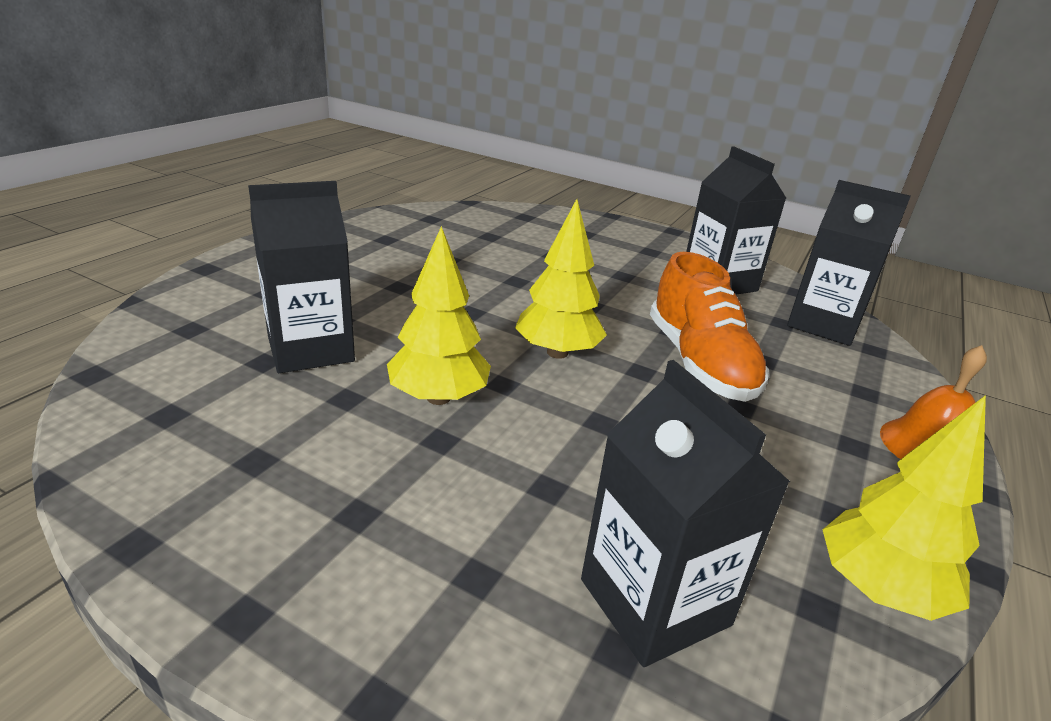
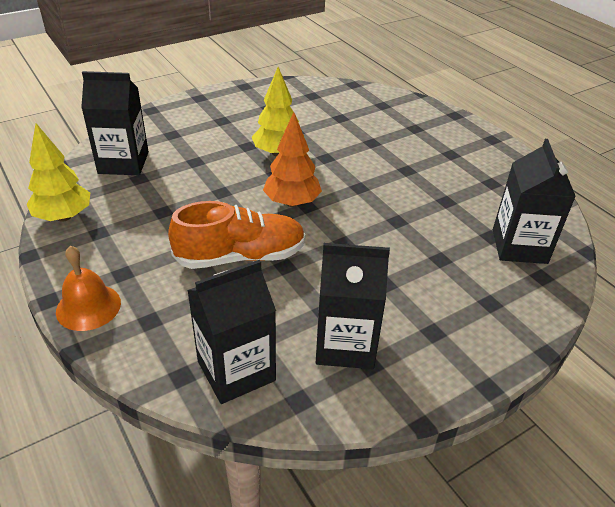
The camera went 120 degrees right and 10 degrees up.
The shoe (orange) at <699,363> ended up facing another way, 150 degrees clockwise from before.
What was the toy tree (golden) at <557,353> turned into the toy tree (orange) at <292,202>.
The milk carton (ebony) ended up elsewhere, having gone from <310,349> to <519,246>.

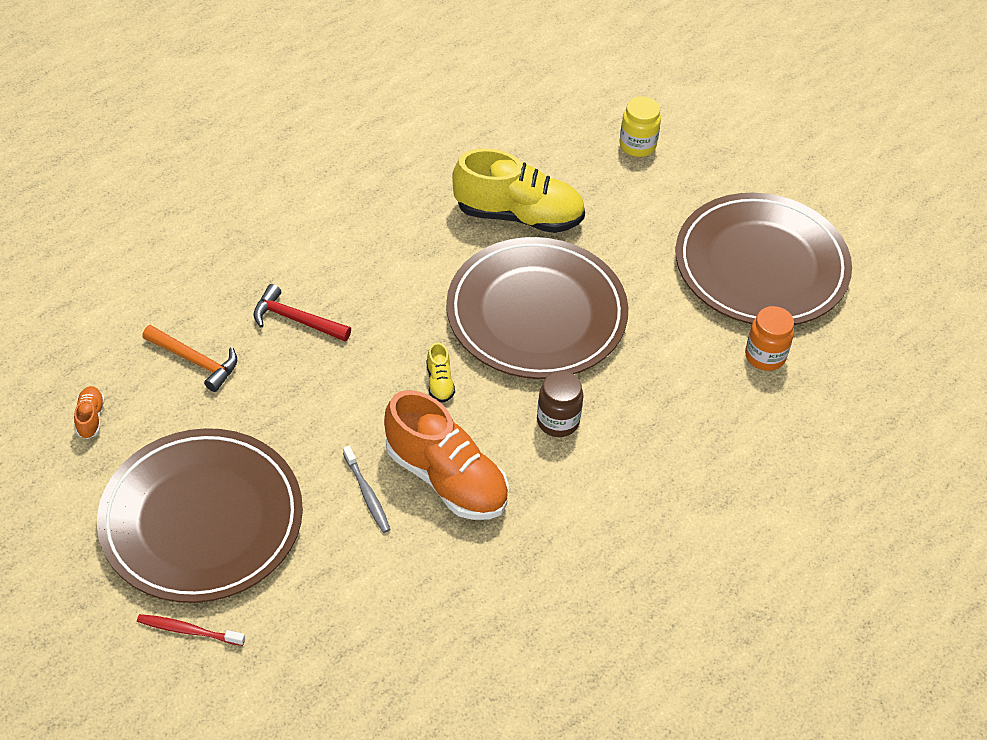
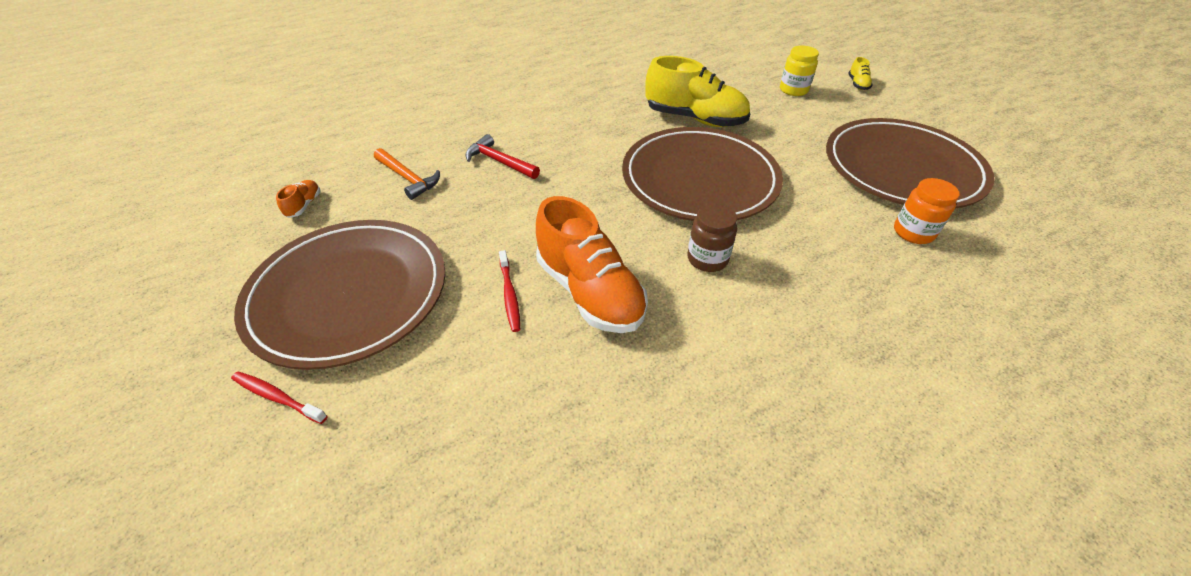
The camera went 15 degrees right and 5 degrees down.
What was the toothbrush (grey) at <367,494> turned into the toothbrush (scarlet) at <509,295>.
The shoe (golden) ended up elsewhere, having gone from <439,382> to <857,84>.

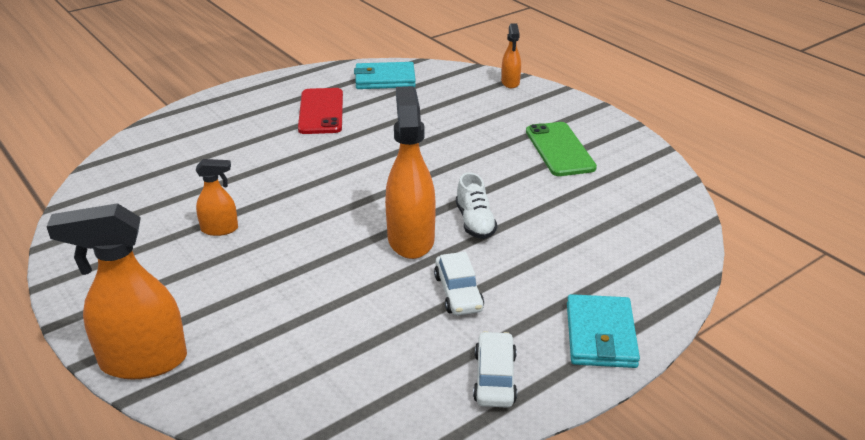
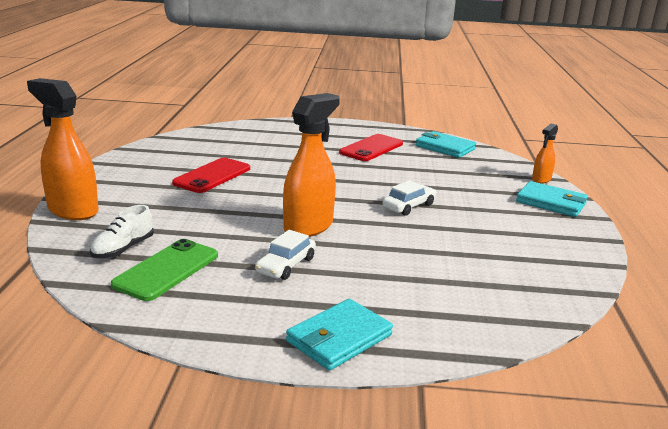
The camera went 40 degrees right and 10 degrees down.
The shoe (white) ended up elsewhere, having gone from <475,222> to <123,249>.
The smartphone (green) ended up elsewhere, having gone from <559,149> to <167,270>.
Where the spray bottle (orange) stood at <220,229>, the smartphone (scarlet) came to stand at <212,176>.
The automobile (white) ended up elsewhere, having gone from <494,378> to <409,206>.
The second view gained the billfold (teal) at <551,202>.

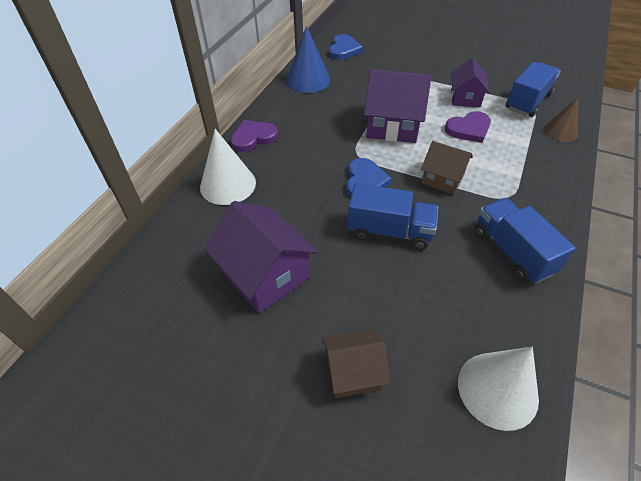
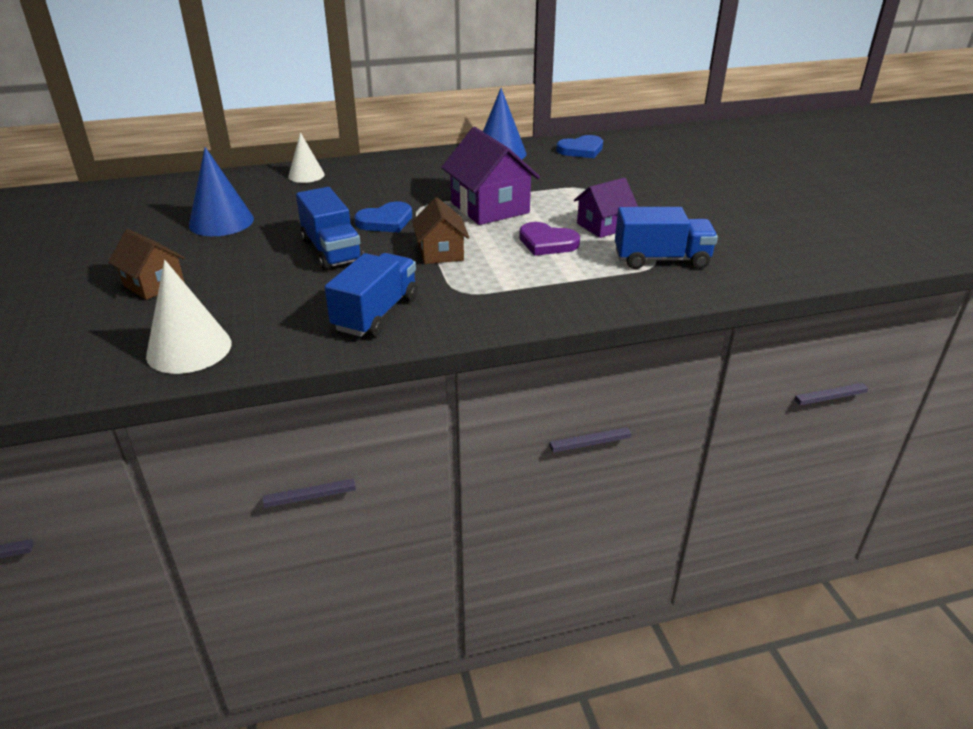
The camera went 50 degrees right and 15 degrees down.
Where the house (purple) stood at <265,275>, the solid cone (cobalt) came to stand at <221,222>.
The size of the solid cone (white) at <228,184> changed by a factor of 0.64.
The second view lost the love heart (purple) at <253,138>.
The second view lost the solid cone (dark brown) at <560,131>.

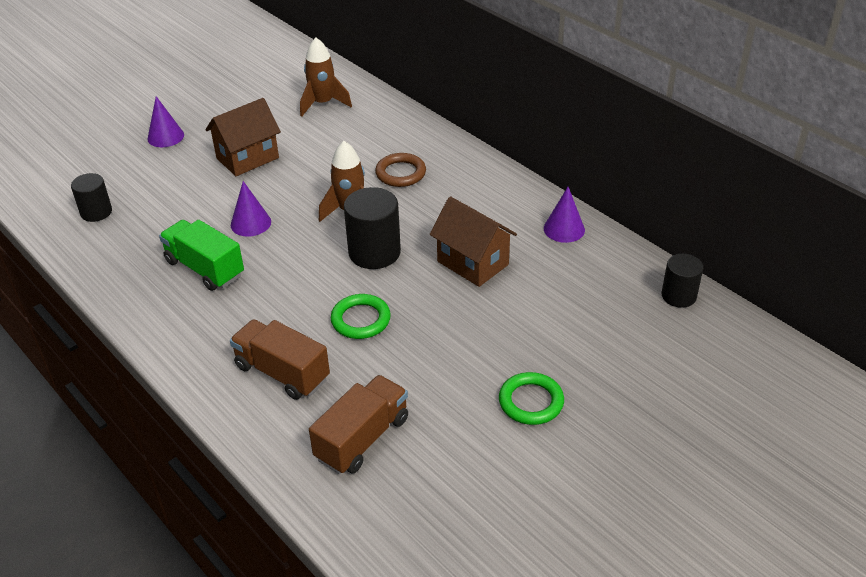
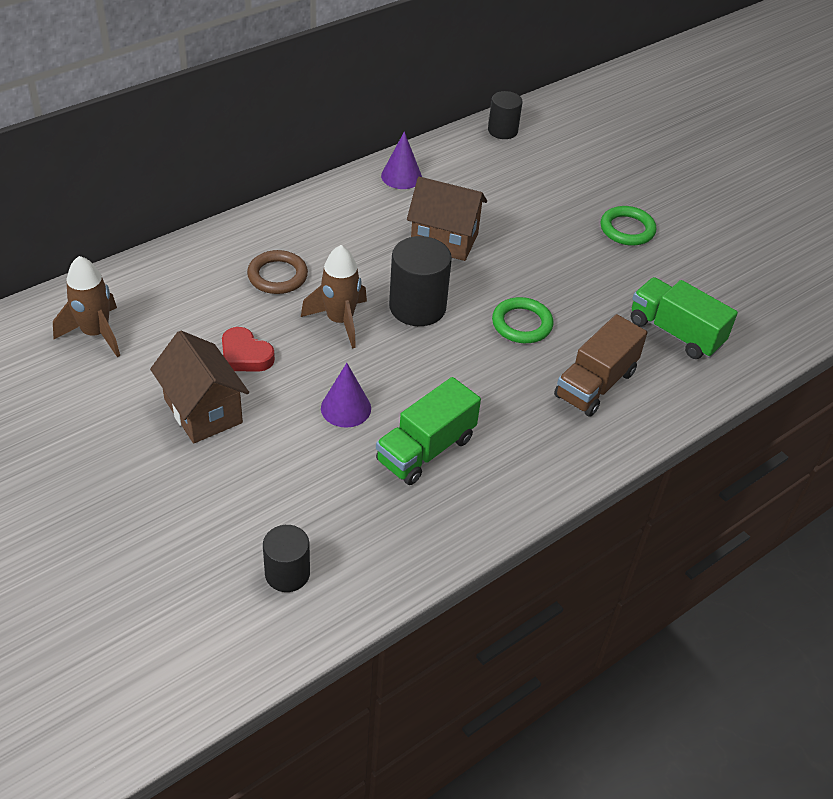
The camera went 90 degrees left and 5 degrees up.
The second view gained the love heart (scarlet) at <245,355>.
The house (dark brown) at <472,263> ended up facing another way, 60 degrees clockwise from before.
What was the lorry (dark brown) at <362,438> turned into the lorry (green) at <675,332>.
The second view lost the solid cone (purple) at <165,136>.

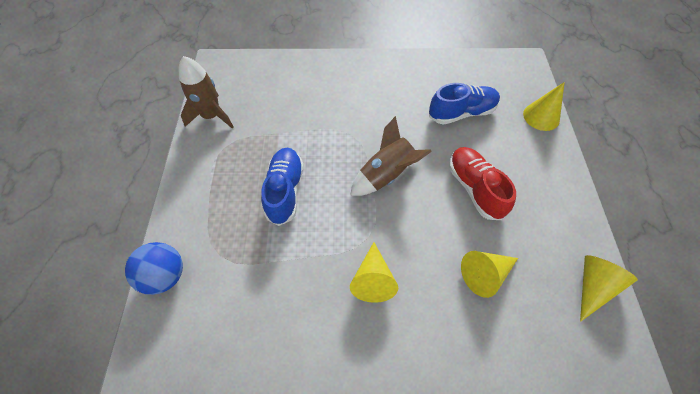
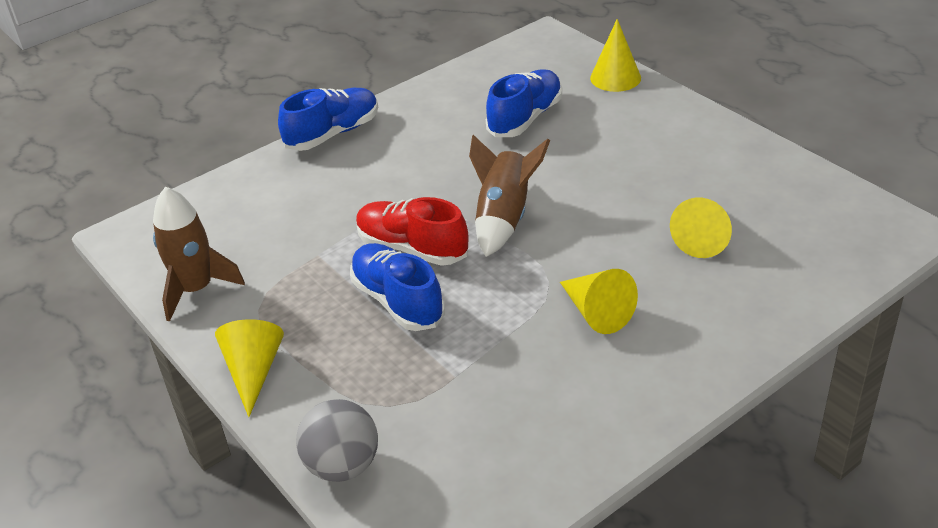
The camera went 35 degrees left and 20 degrees down.
The solid cone (golden) ended up elsewhere, having gone from <593,286> to <254,372>.
The second view gained the shoe (cobalt) at <333,134>.
What was the ball (cobalt) at <165,276> turned into the ball (grey) at <342,466>.
The shoe (scarlet) ended up elsewhere, having gone from <474,188> to <412,248>.

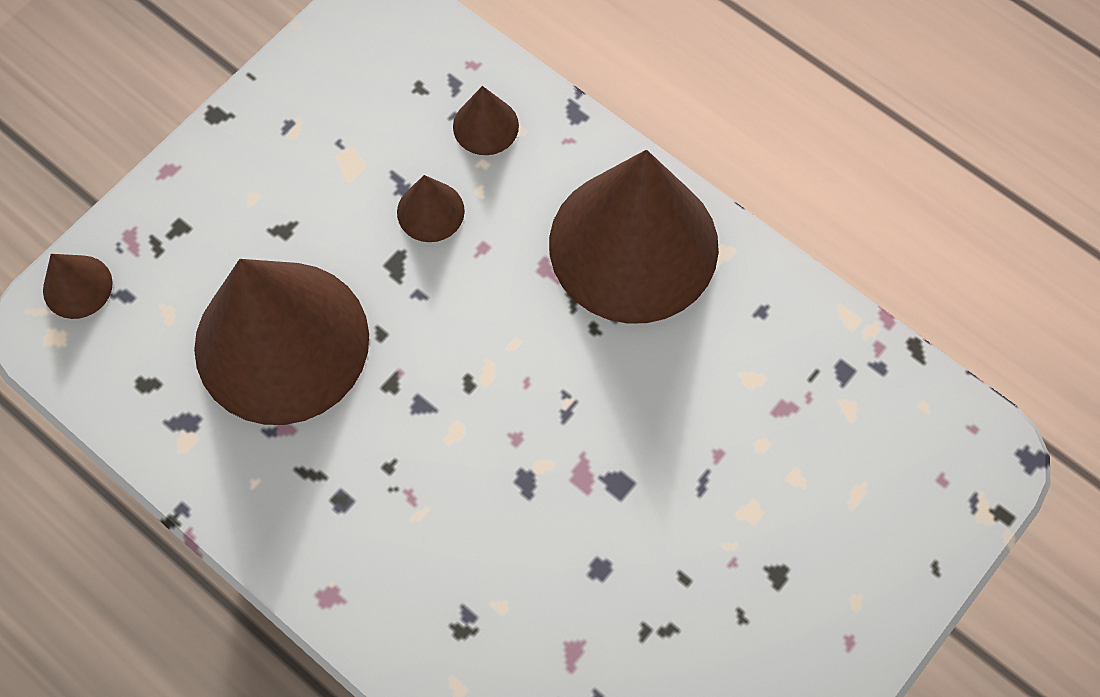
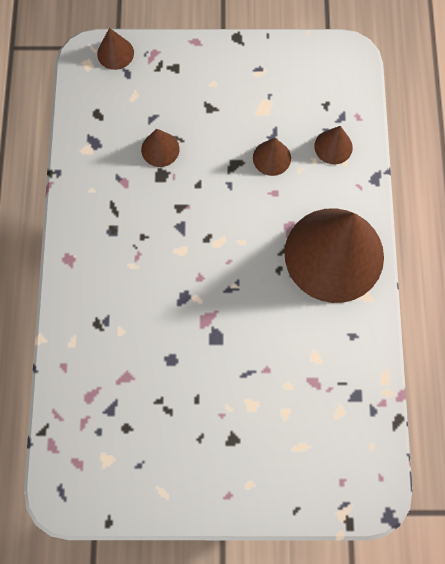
The camera went 50 degrees right and 5 degrees up.
The size of the solid cone (dark brown) at <282,342> changed by a factor of 0.40.

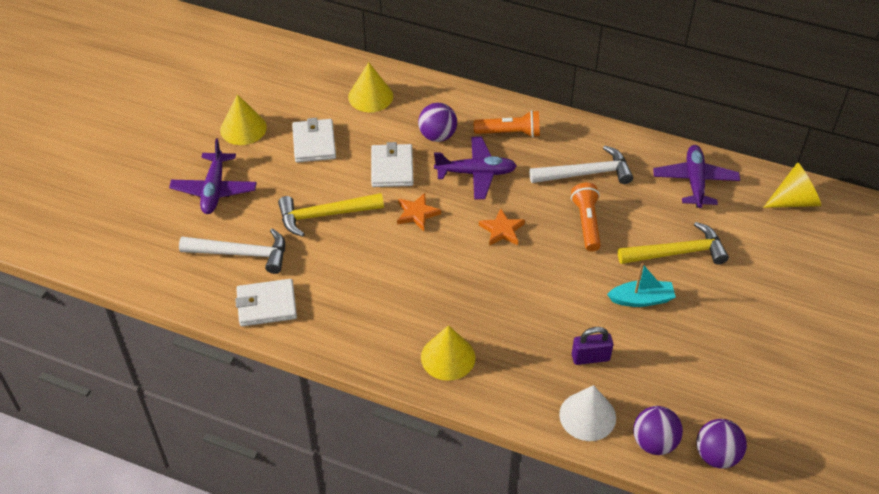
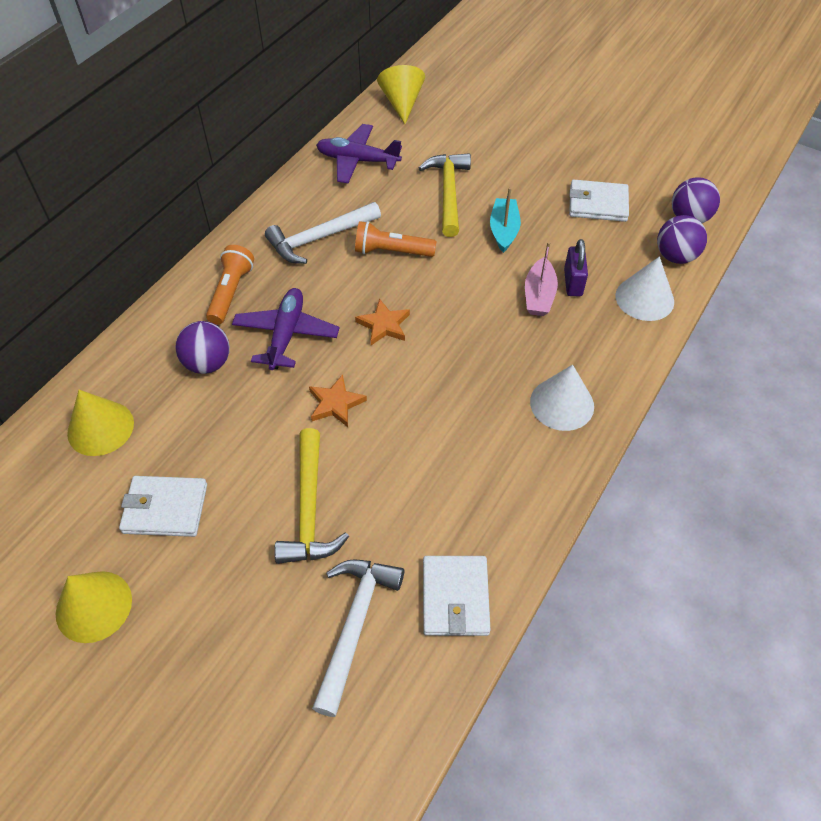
The camera went 80 degrees left and 5 degrees up.
The claw hammer (white) at <586,173> ended up facing another way, 120 degrees counterclockwise from before.
The second view gained the toy boat (pink) at <539,295>.
What was the solid cone (golden) at <448,357> turned into the solid cone (white) at <562,404>.
The billfold (white) ended up elsewhere, having gone from <392,168> to <598,204>.
The second view lost the aeroplane (purple) at <214,189>.

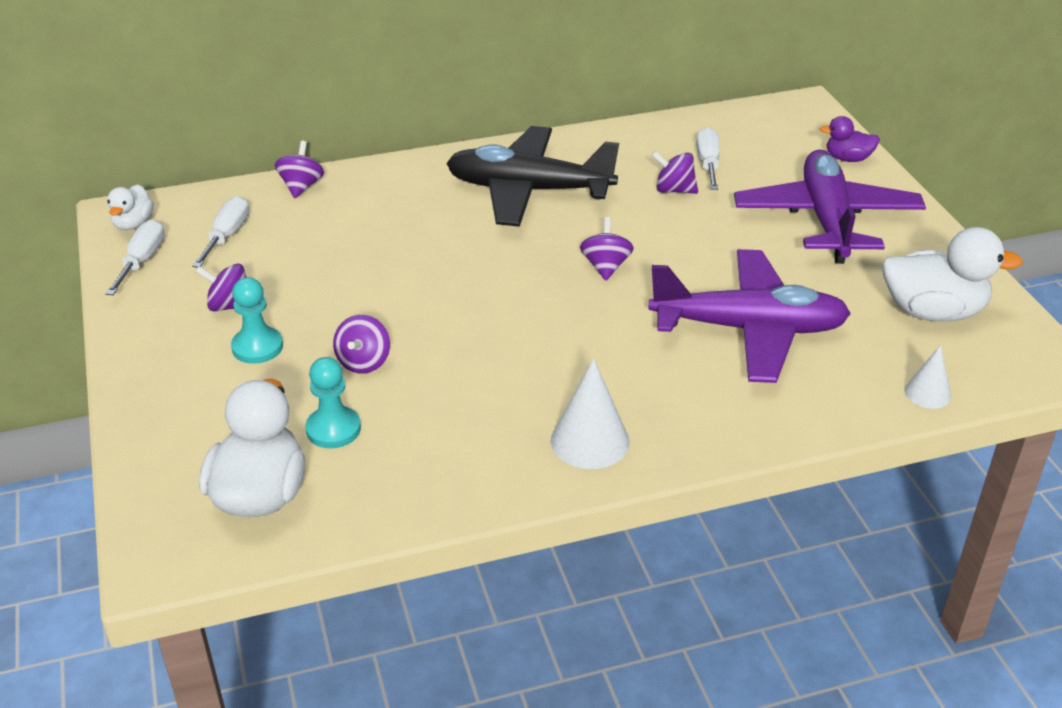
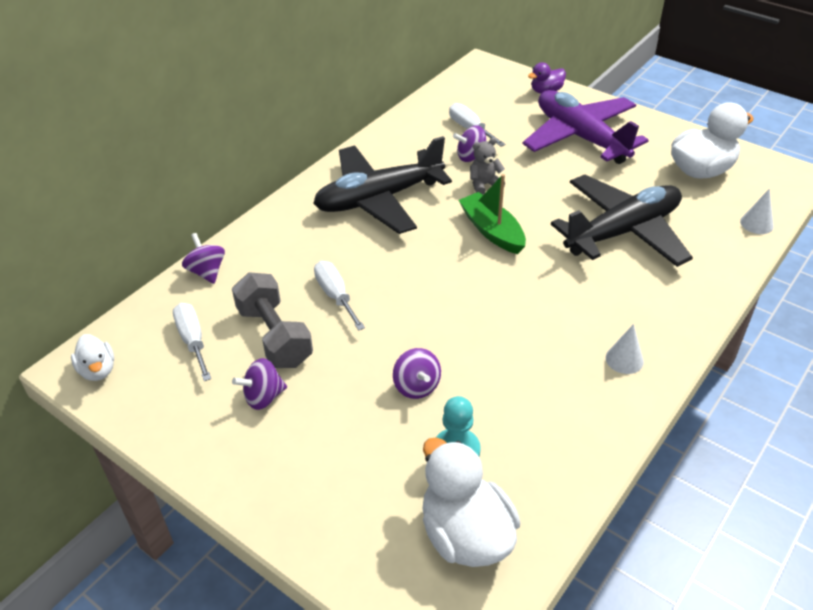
The camera went 35 degrees left and 5 degrees up.
The second view gained the free weight (grey) at <274,336>.
The screwdriver (white) ended up elsewhere, having gone from <142,261> to <335,296>.
Where the toy top (purple) stood at <605,266>, the toy boat (green) came to stand at <492,231>.
The second view gained the teddy bear (grey) at <484,185>.
What was the aeroplane (purple) at <748,329> turned into the aeroplane (ebony) at <622,232>.
The size of the solid cone (white) at <590,441> changed by a factor of 0.61.
The second view lost the pawn (teal) at <257,347>.

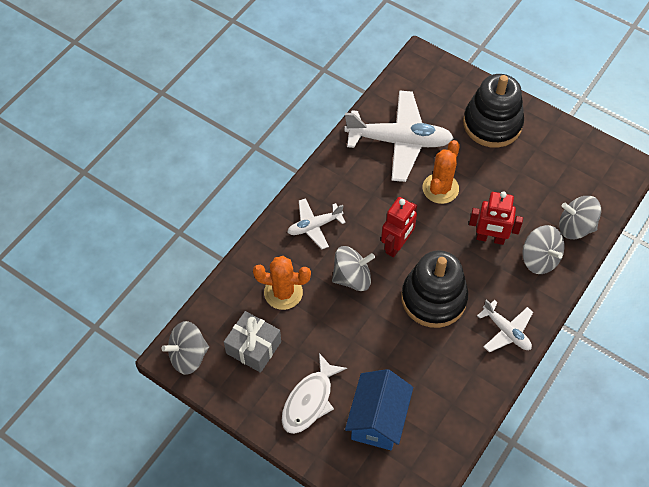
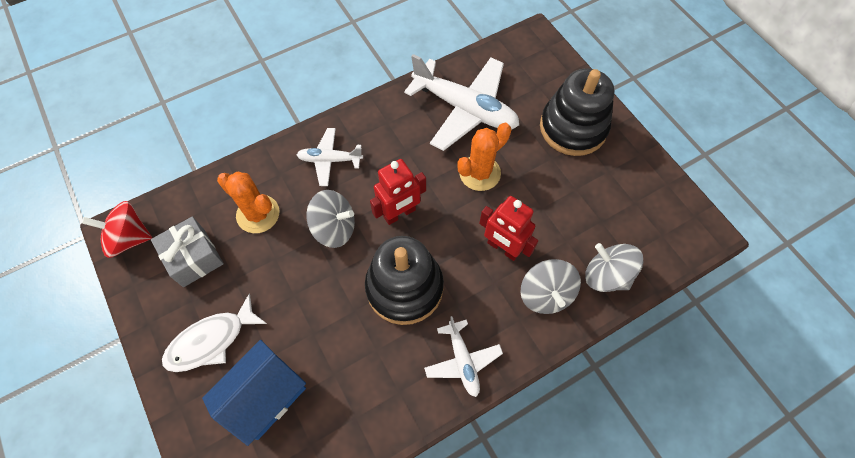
The camera went 25 degrees right and 5 degrees up.
What was the toy top (grey) at <188,356> turned into the toy top (scarlet) at <129,238>.

